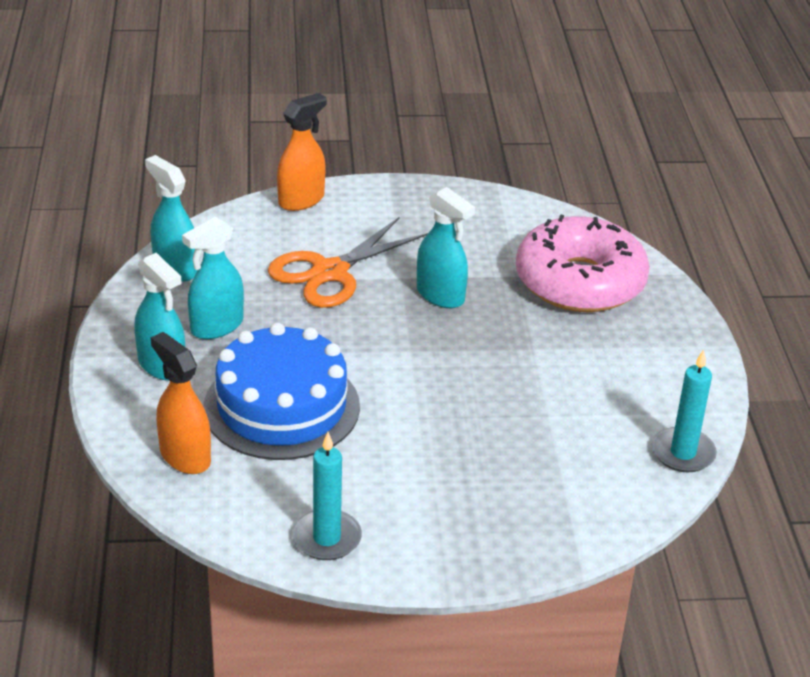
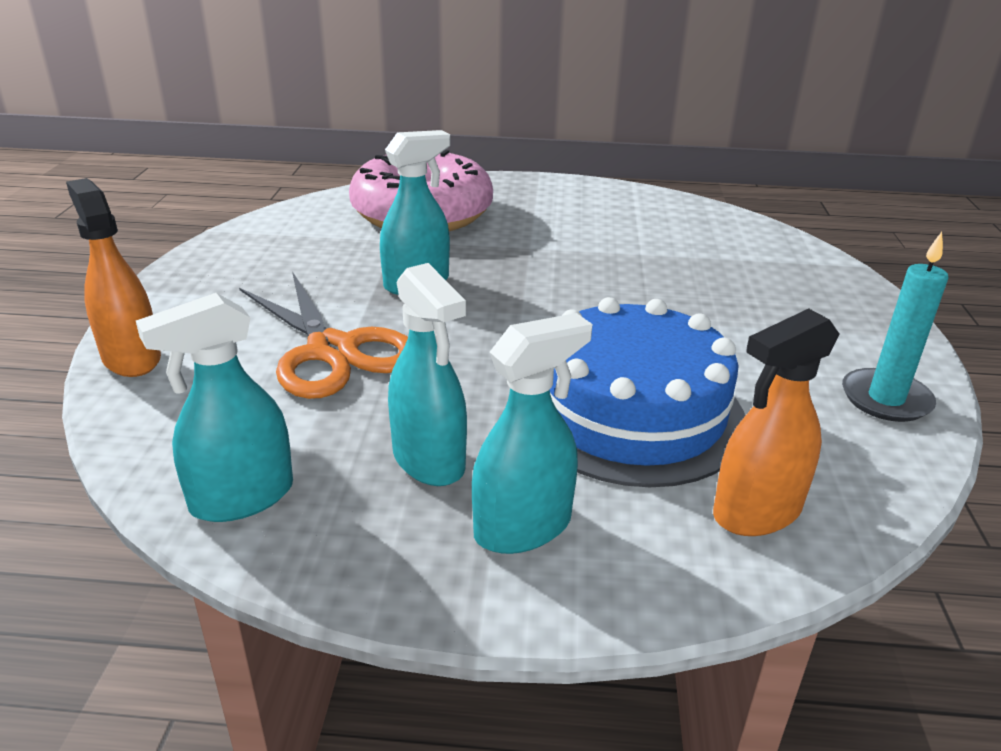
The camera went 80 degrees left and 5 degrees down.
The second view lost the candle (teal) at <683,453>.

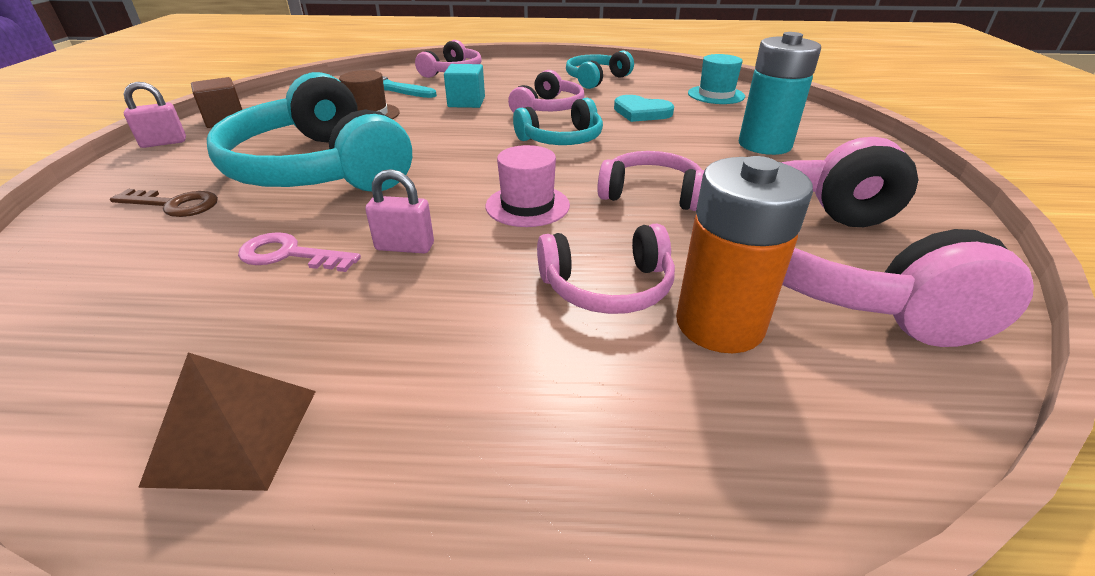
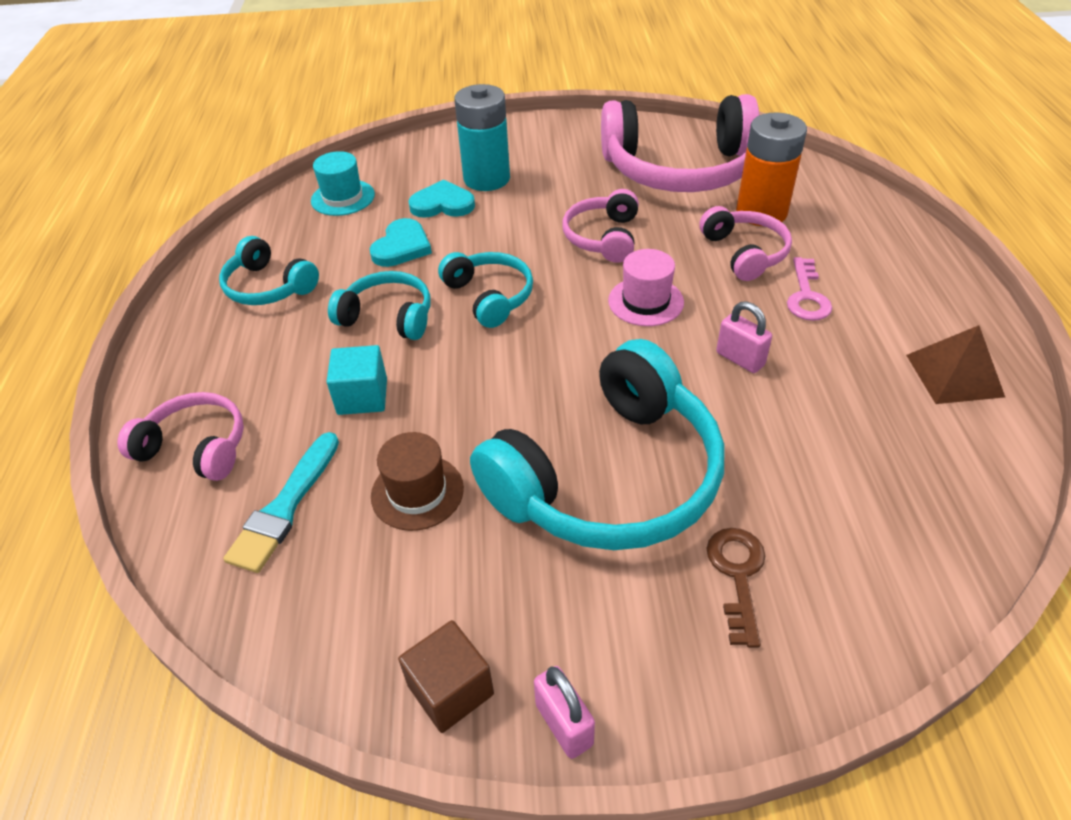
The camera went 95 degrees left and 10 degrees up.
What was the over-ear headphones (pink) at <548,108> turned into the over-ear headphones (teal) at <388,317>.
The second view gained the love heart (teal) at <442,204>.
The small lock (pink) at <405,247> ended up facing another way, 45 degrees counterclockwise from before.
The key (pink) ended up elsewhere, having gone from <289,255> to <806,296>.

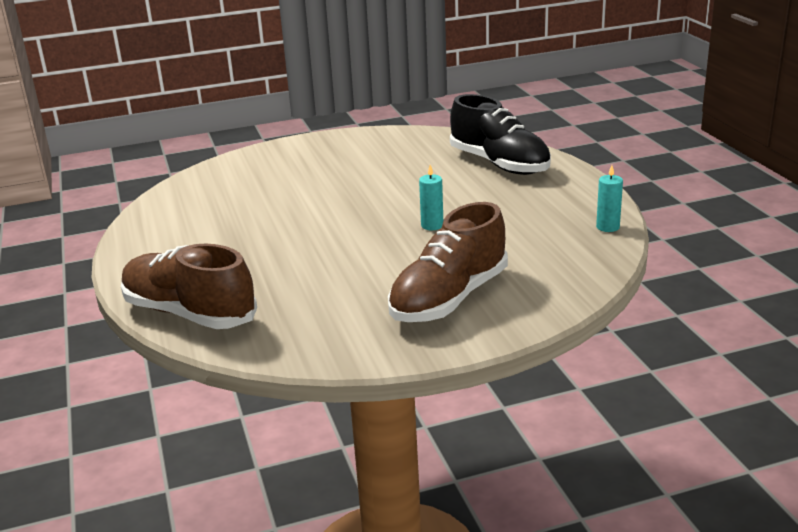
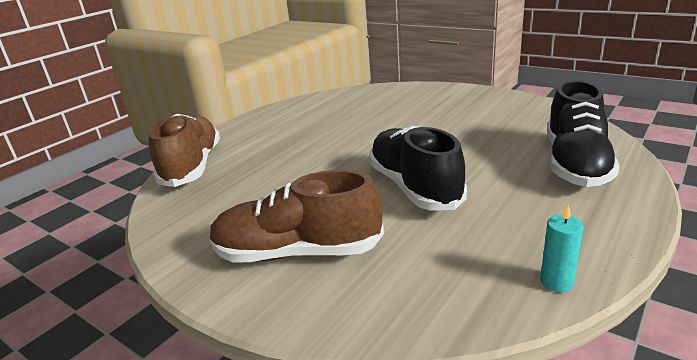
The camera went 55 degrees right and 0 degrees up.
Where the candle (teal) stood at <432,225>, the shoe (ebony) came to stand at <414,187>.

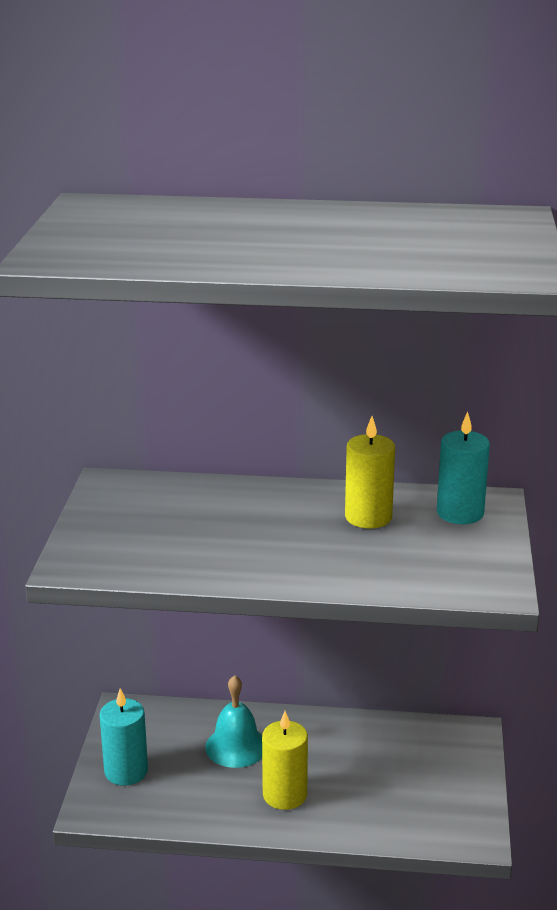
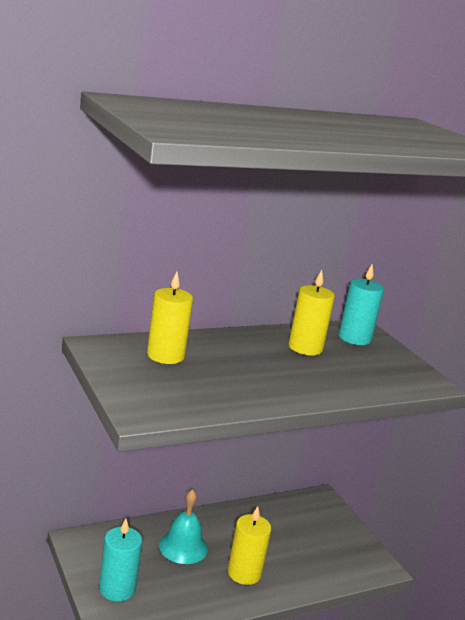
The camera went 35 degrees left and 5 degrees down.
The second view gained the candle (golden) at <165,355>.

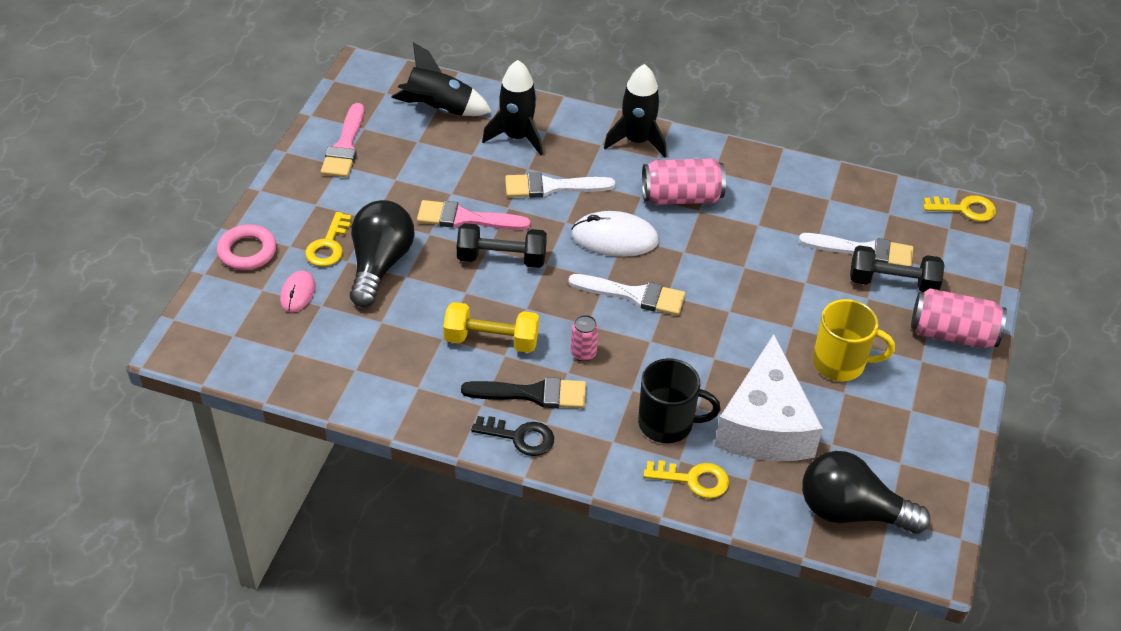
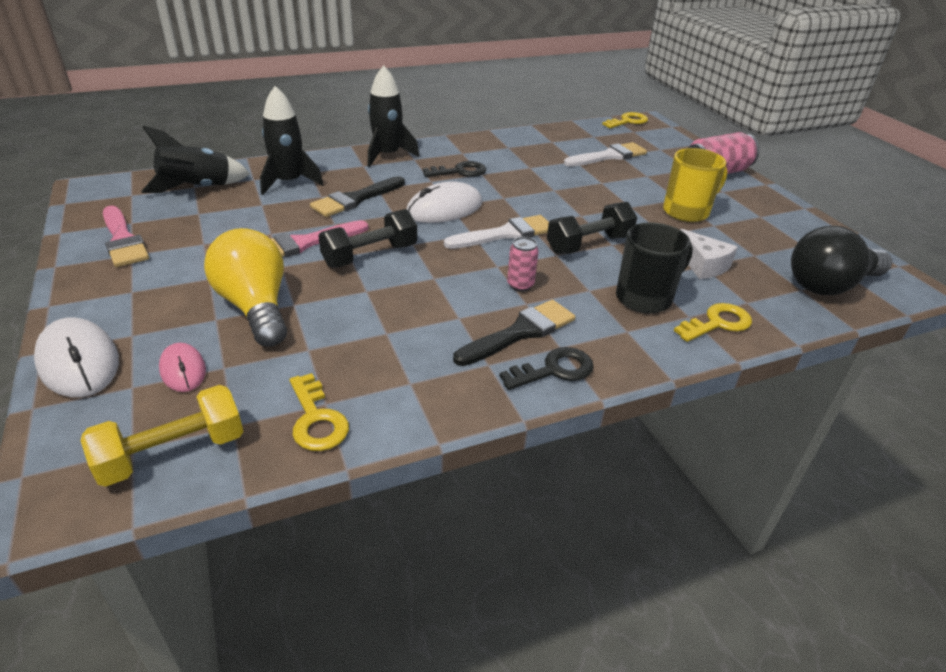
The camera went 40 degrees left and 10 degrees down.
Where the hoop (pink) stood at <247,251>, the mouse (white) came to stand at <78,362>.
The free weight (golden) ended up elsewhere, having gone from <491,340> to <173,453>.
What was the lightbulb (ebony) at <380,265> turned into the lightbulb (golden) at <256,307>.
The key (golden) ended up elsewhere, having gone from <328,245> to <316,419>.
What was the brush (white) at <551,187> turned into the brush (ebony) at <355,199>.
Where the can (pink) stood at <681,197>, the key (ebony) came to stand at <460,171>.
The free weight (ebony) ended up elsewhere, having gone from <892,283> to <589,244>.
The size of the piece of cheese (white) at <765,424> changed by a factor of 0.50.

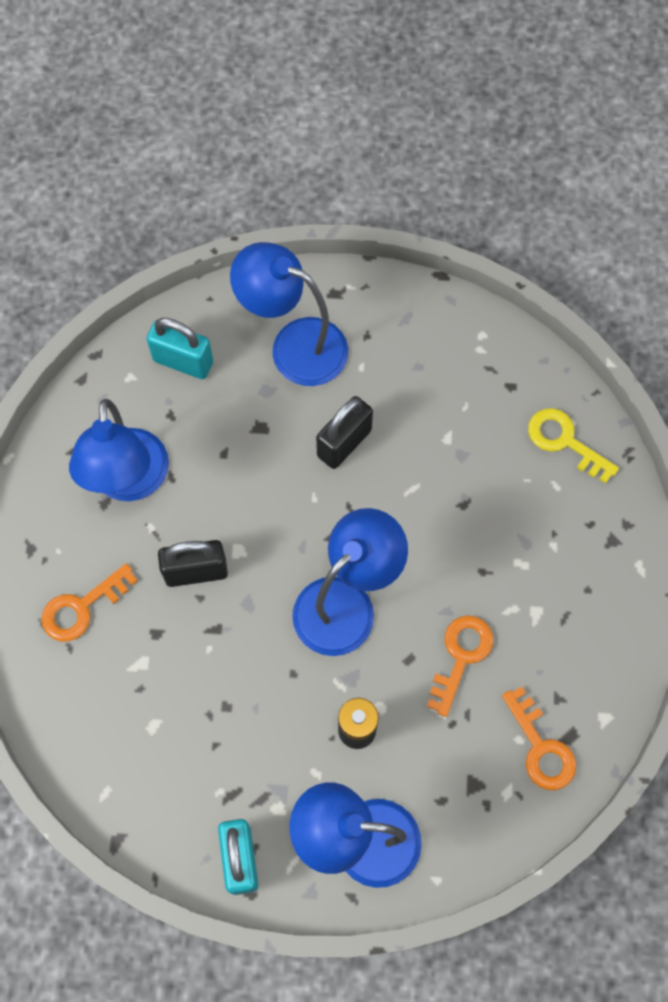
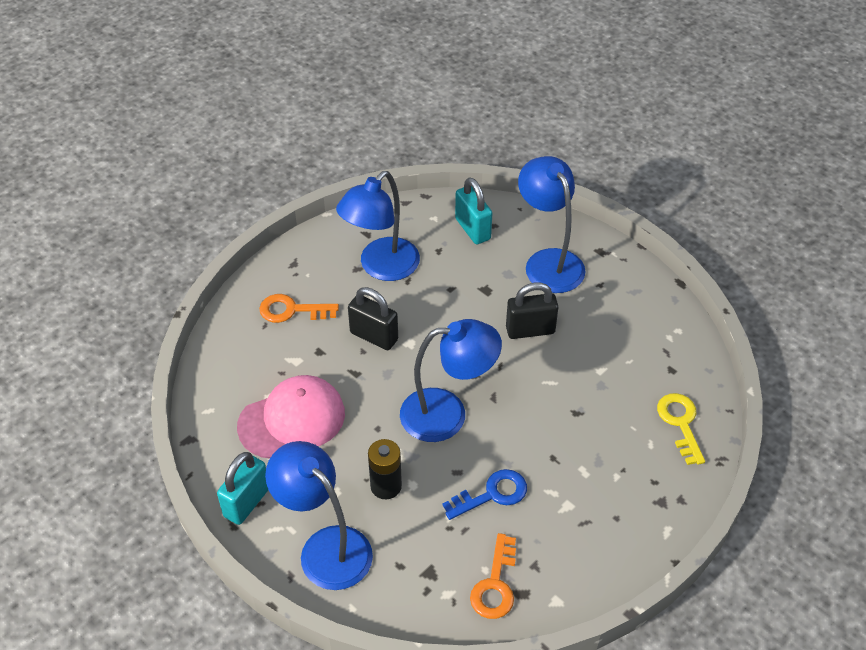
The camera went 40 degrees right and 20 degrees down.
The second view gained the peaked cap (pink) at <292,419>.
What was the key (orange) at <461,656> turned into the key (cobalt) at <492,494>.

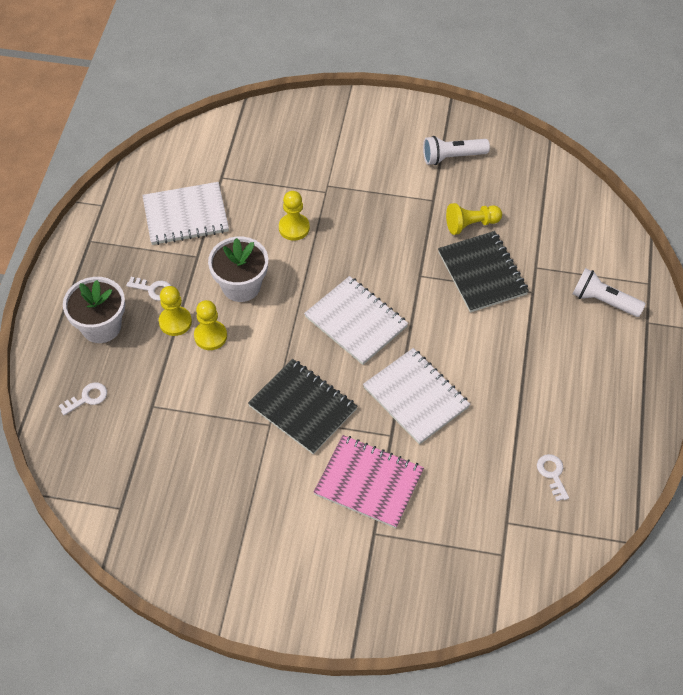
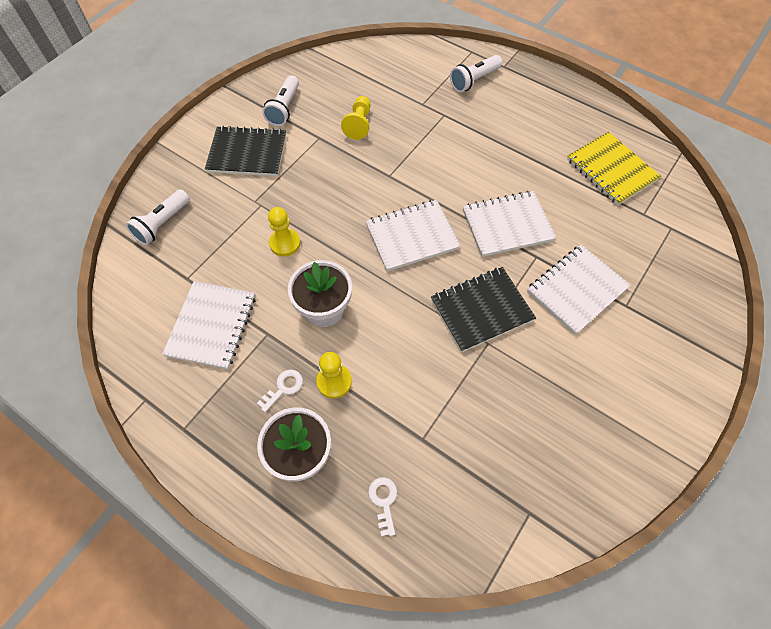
The camera went 65 degrees left and 5 degrees up.
The second view gained the pocket torch (white) at <162,224>.
The exercise book (ebony) ended up elsewhere, having gone from <482,273> to <247,153>.
What was the exercise book (pink) at <368,483> turned into the exercise book (white) at <576,290>.
Where the key (white) stood at <552,474>, the exercise book (golden) came to stand at <611,170>.
The second view lost the pawn (golden) at <210,336>.

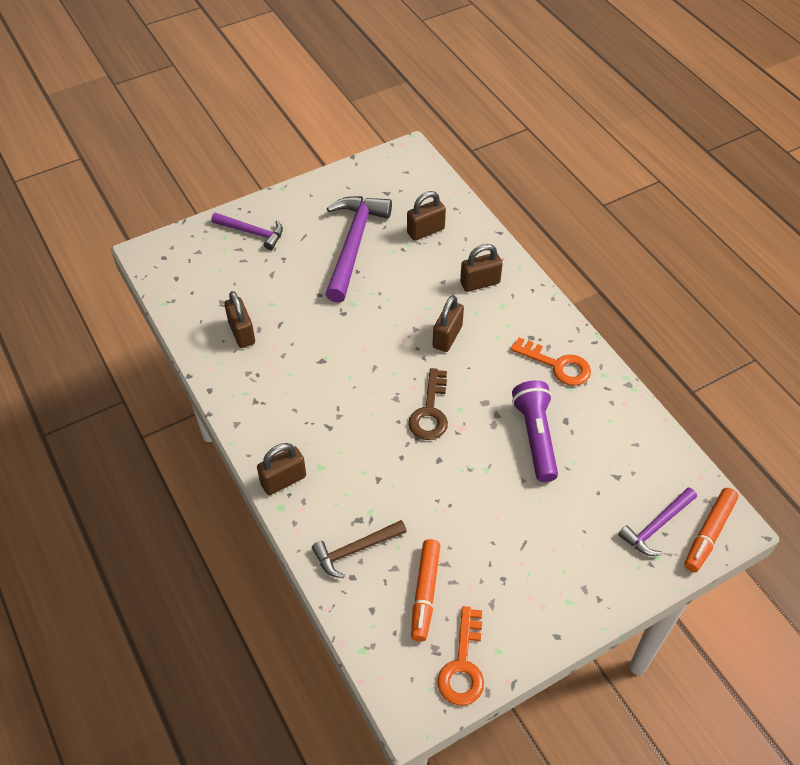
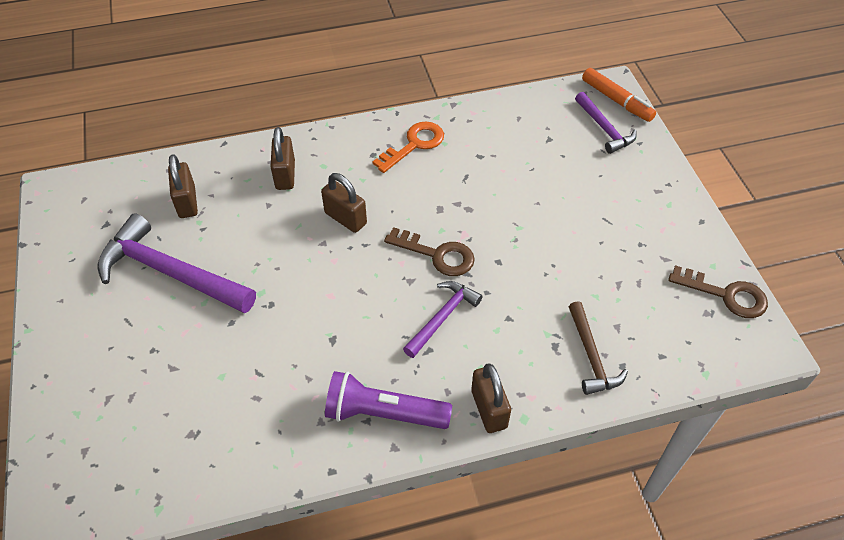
The camera went 75 degrees left and 0 degrees up.
The pocket torch (purple) ended up elsewhere, having gone from <535,437> to <383,413>.
The claw hammer (purple) ended up elsewhere, having gone from <252,233> to <443,317>.
What was the key (orange) at <463,665> turned into the key (dark brown) at <725,295>.
The second view lost the small lock (dark brown) at <242,333>.
The second view lost the marker (orange) at <425,593>.

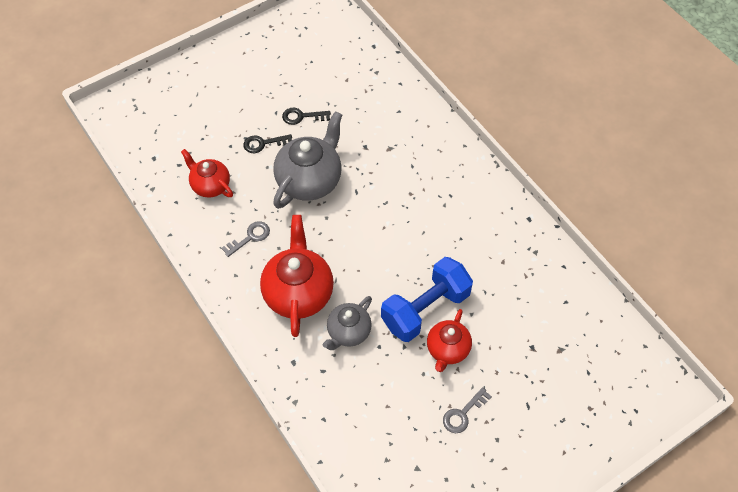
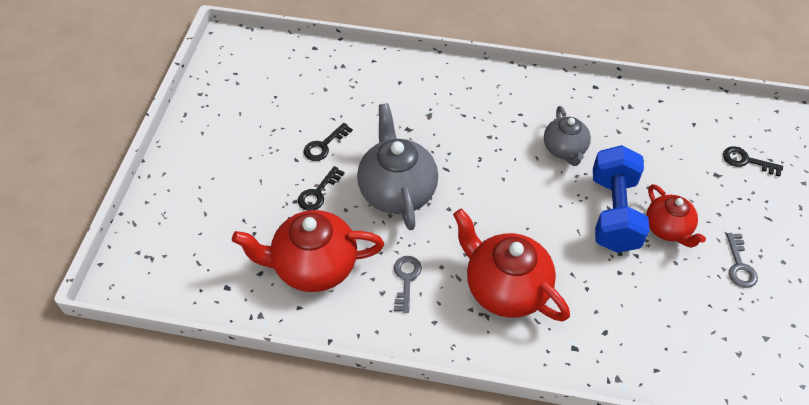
The camera went 45 degrees left and 5 degrees down.
The size of the china teapot (scarlet) at <210,185> changed by a factor of 1.66.
The china teapot (grey) ended up elsewhere, having gone from <348,332> to <564,149>.
The second view gained the key (ebony) at <746,161>.

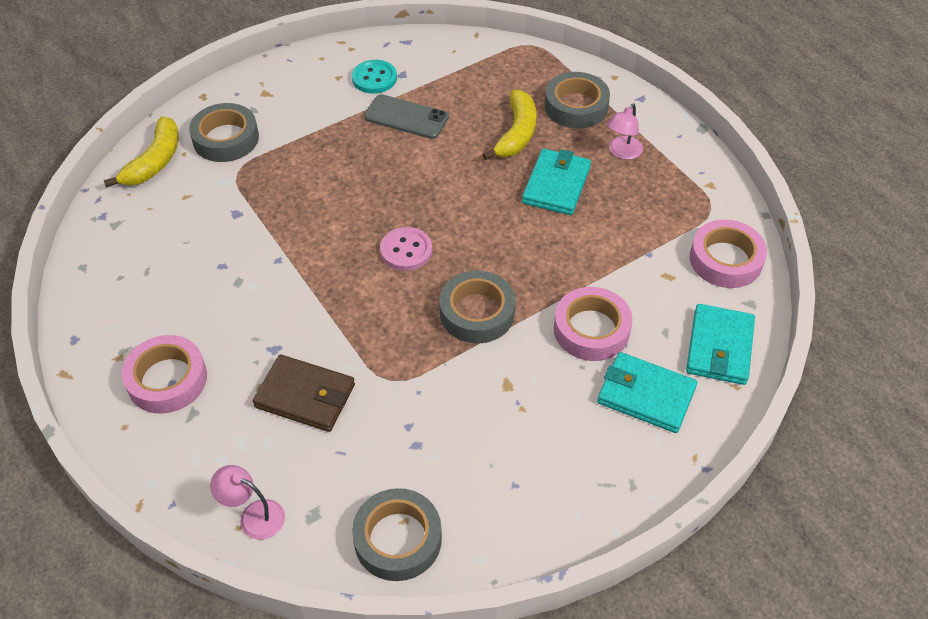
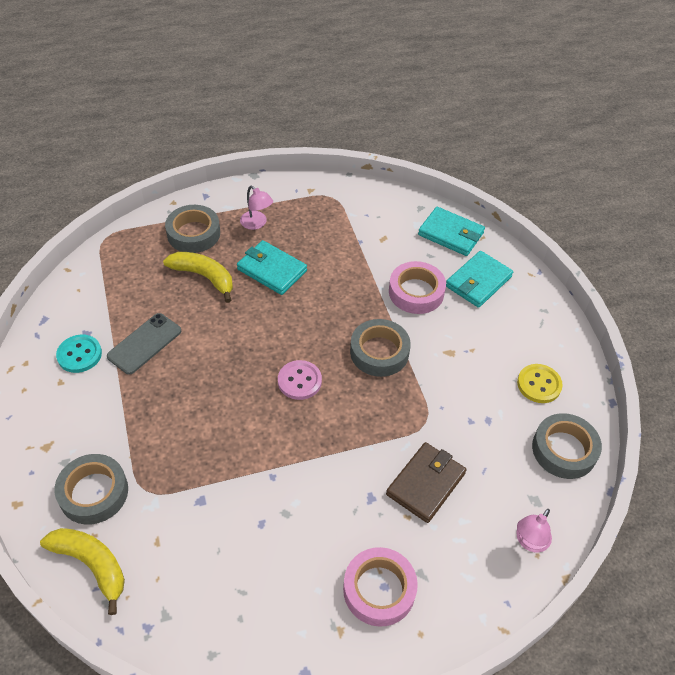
The camera went 75 degrees left and 0 degrees up.
The second view gained the button (golden) at <539,384>.
The second view lost the sticky tape (pink) at <725,260>.

